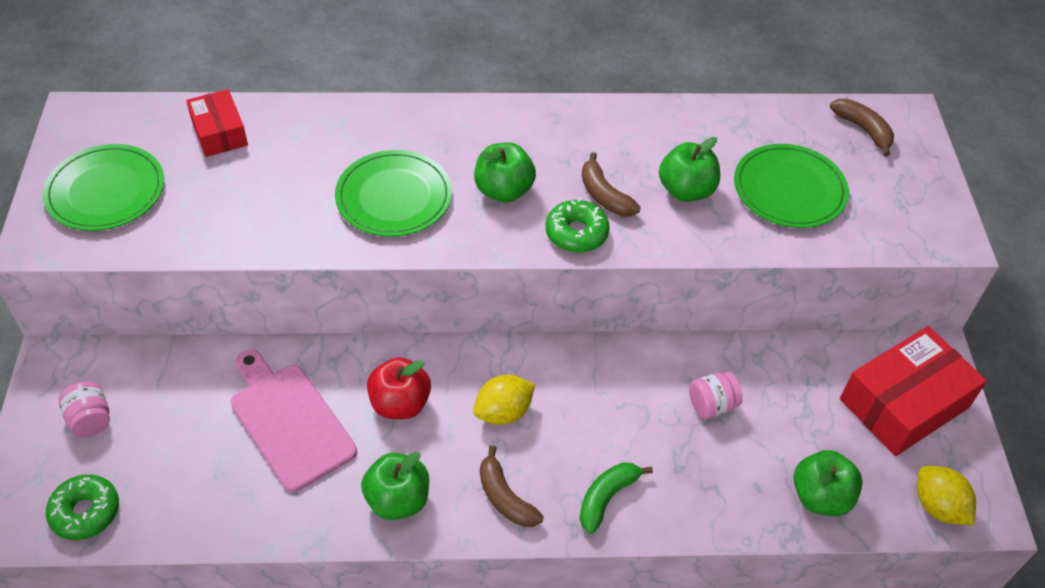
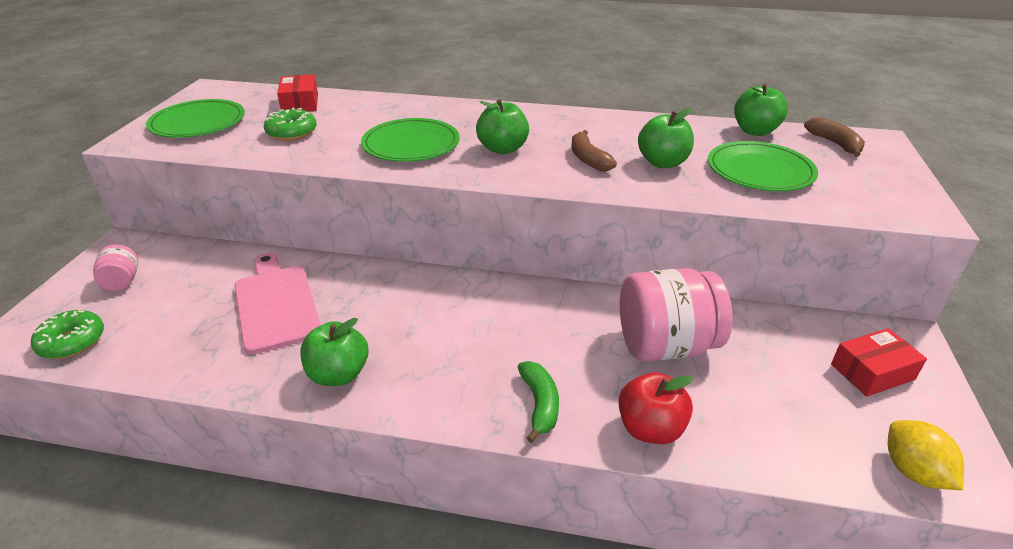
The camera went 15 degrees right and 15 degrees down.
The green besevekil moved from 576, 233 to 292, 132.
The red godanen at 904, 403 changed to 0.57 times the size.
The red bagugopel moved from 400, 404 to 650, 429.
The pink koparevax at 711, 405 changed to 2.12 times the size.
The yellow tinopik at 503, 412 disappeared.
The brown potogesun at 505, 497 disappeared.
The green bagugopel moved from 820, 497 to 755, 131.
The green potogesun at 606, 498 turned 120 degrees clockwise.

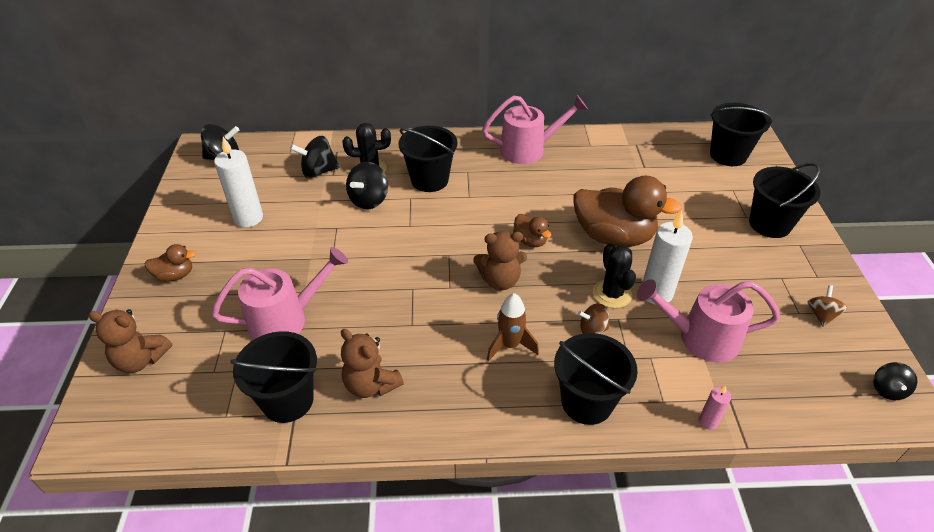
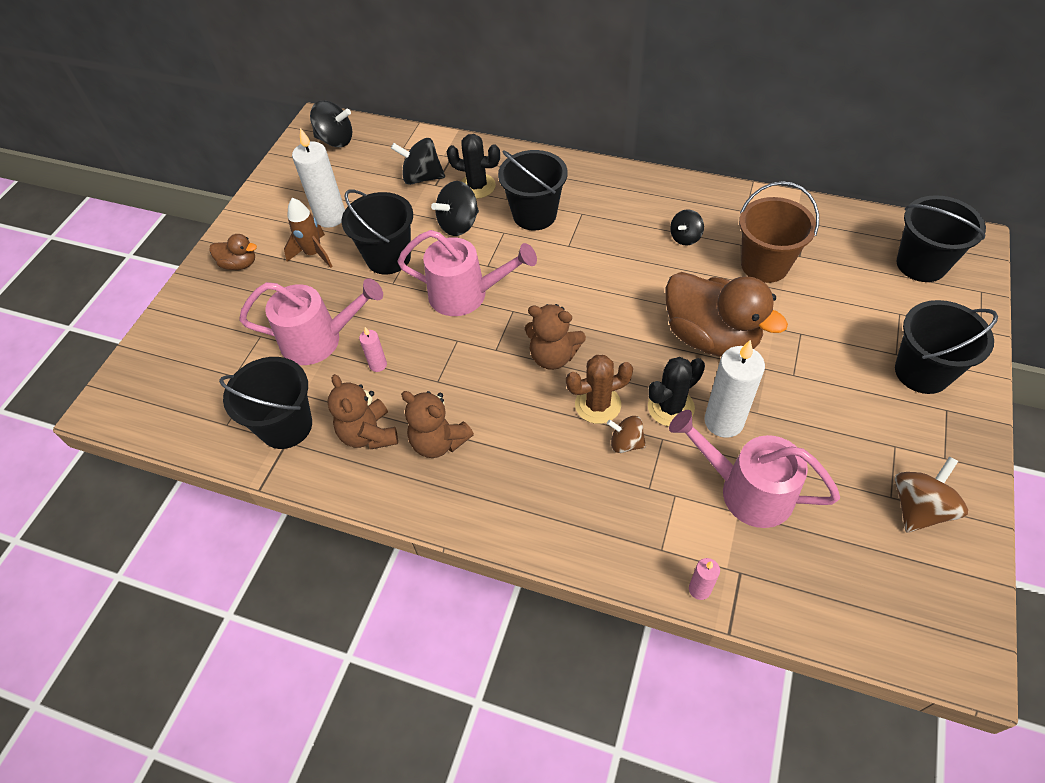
The camera went 25 degrees right and 10 degrees up.
The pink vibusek moved from 529, 149 to 467, 294.
The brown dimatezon at 530, 241 disappeared.
The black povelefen at 612, 294 turned 45 degrees clockwise.
The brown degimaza at 821, 315 changed to 1.57 times the size.
The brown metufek moved from 510, 345 to 314, 254.
The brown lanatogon moved from 141, 360 to 439, 442.
The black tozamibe moved from 587, 402 to 388, 257.
The black degimaza moved from 887, 390 to 685, 237.
The brown tozamibe at 764, 265 appeared.
The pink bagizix at 378, 365 appeared.
The brown povelefen at 598, 404 appeared.

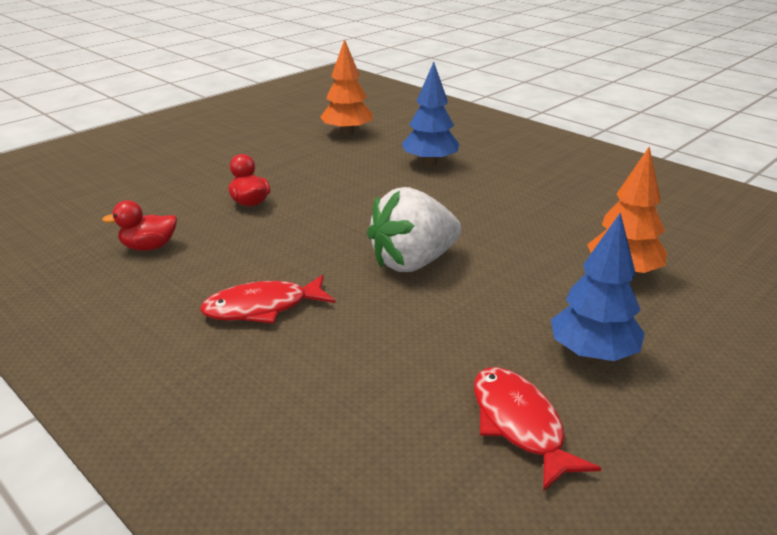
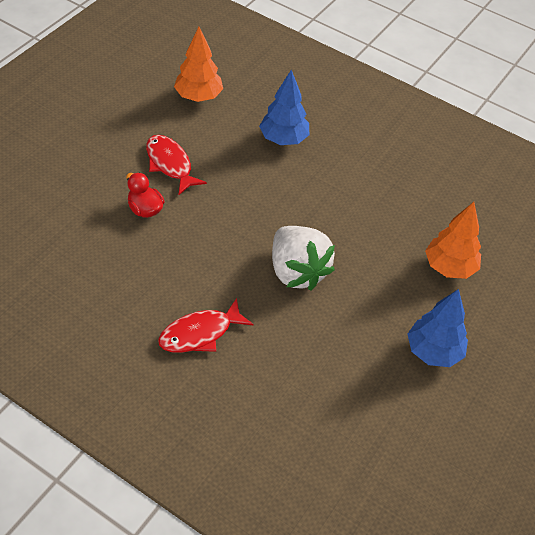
The camera went 15 degrees left and 20 degrees up.
The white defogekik at 413, 262 turned 75 degrees counterclockwise.
The red dimatezon at 149, 247 disappeared.
The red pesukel moved from 519, 424 to 170, 164.

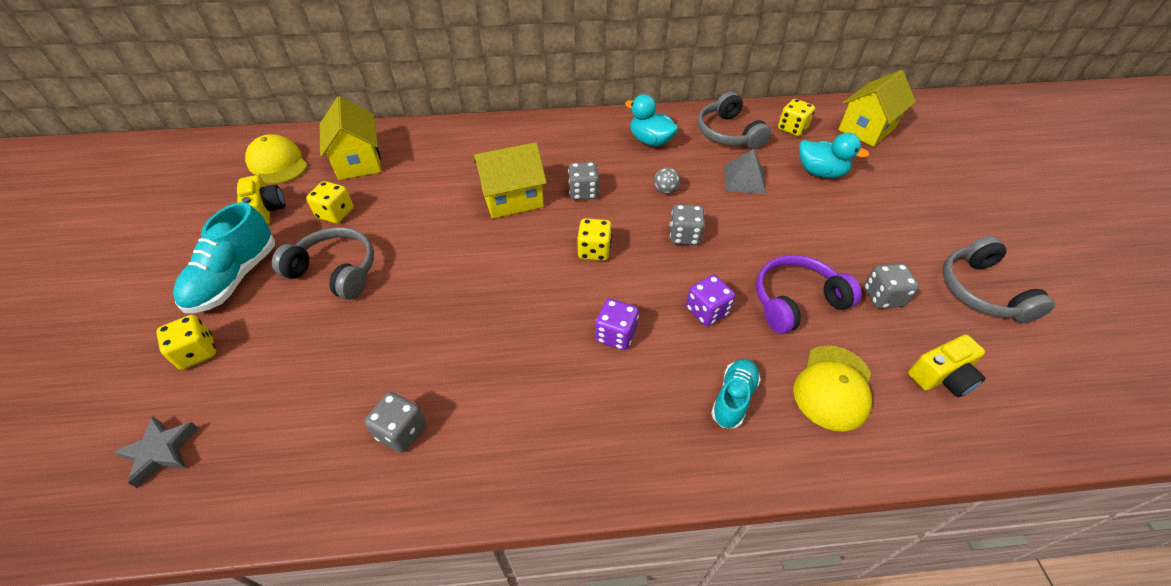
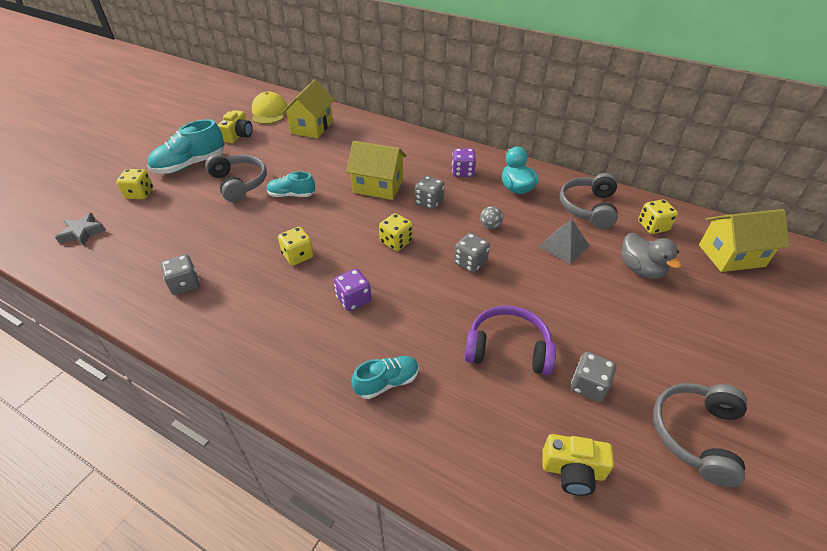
The camera went 35 degrees right and 5 degrees down.
The turquoise dimatezon at 820, 172 became the grey dimatezon at 640, 269.
The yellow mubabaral moved from 336, 213 to 298, 256.
The purple mubabaral moved from 707, 311 to 462, 172.
The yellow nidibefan at 833, 387 disappeared.
The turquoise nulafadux at 291, 195 appeared.

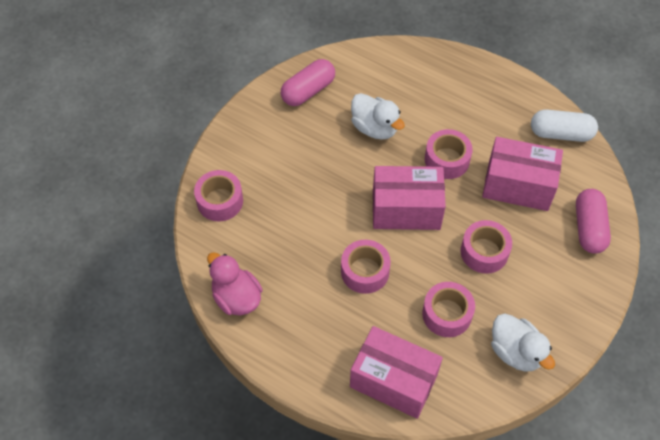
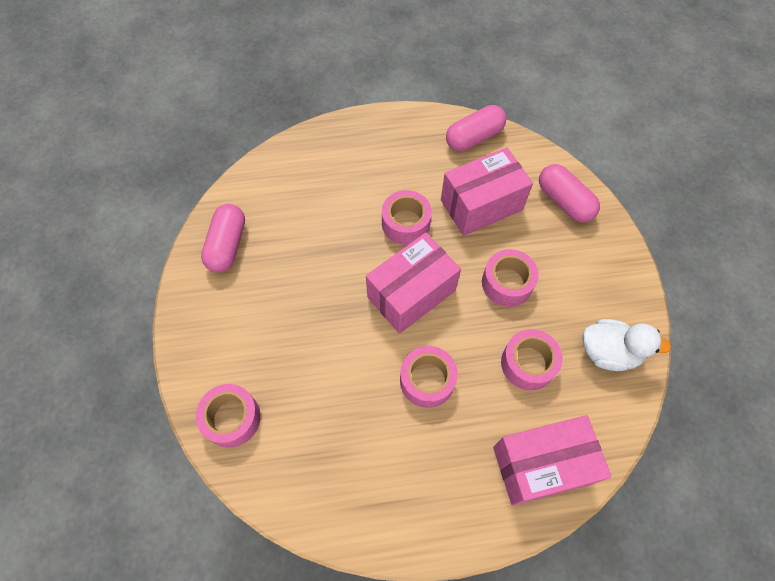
The camera went 40 degrees left and 5 degrees up.
The white dimatezon at 375, 128 disappeared.
The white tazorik at 561, 133 became the pink tazorik at 474, 137.
The pink dimatezon at 236, 297 disappeared.

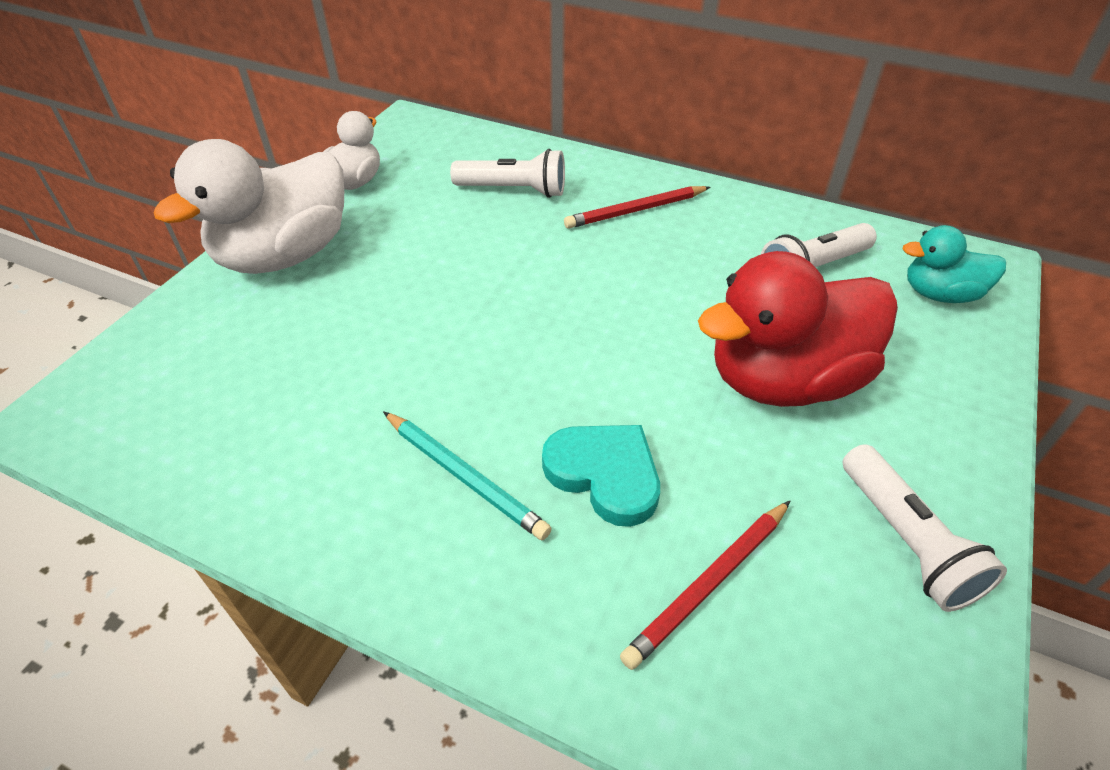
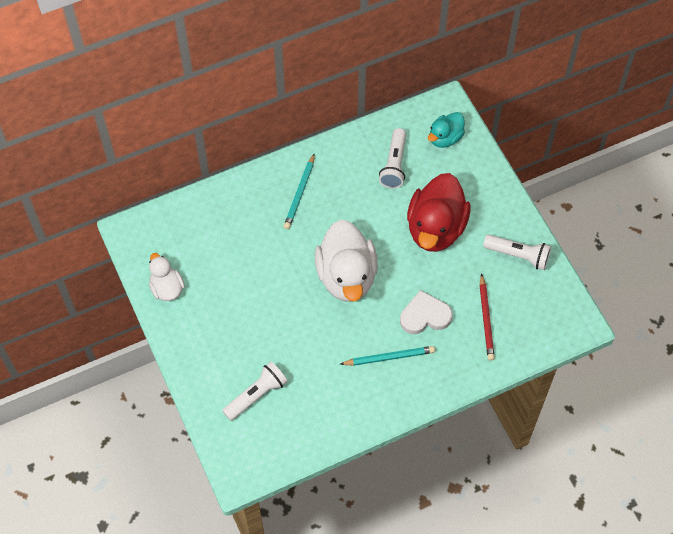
The camera went 50 degrees left and 15 degrees up.
The white dimatezon moved from 285, 255 to 346, 276.
The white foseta moved from 514, 190 to 256, 395.
The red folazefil at 635, 210 became the turquoise folazefil at 300, 193.
The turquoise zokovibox at 605, 474 became the white zokovibox at 425, 316.

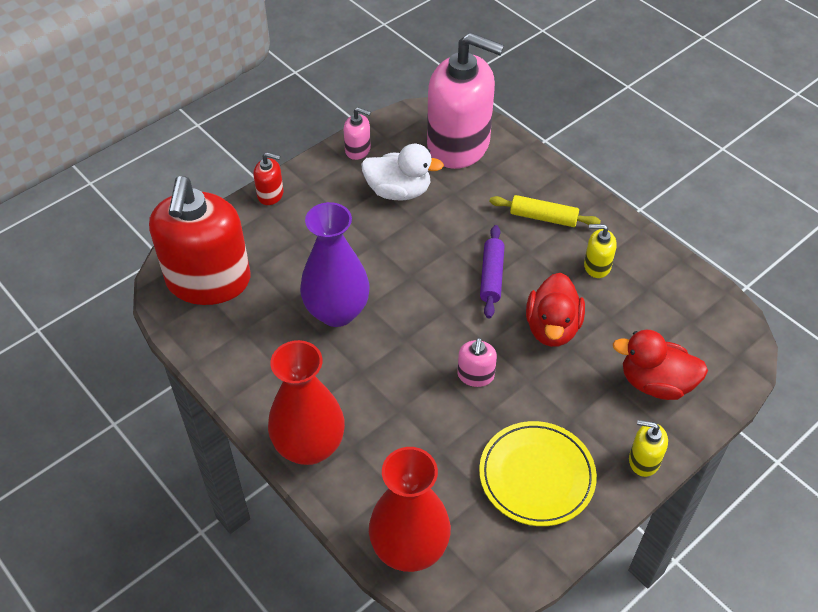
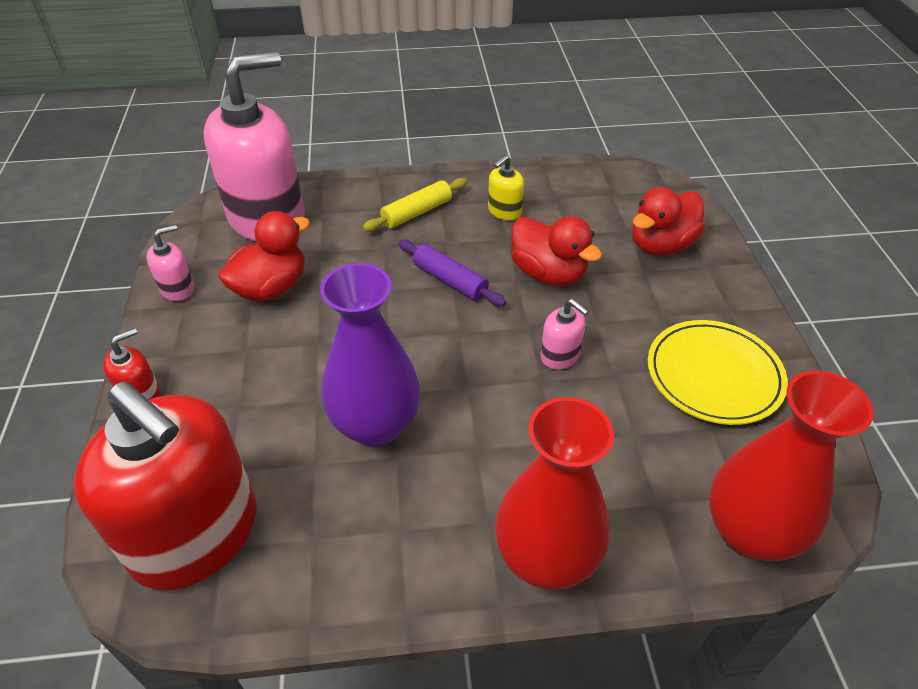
The camera went 55 degrees left and 5 degrees down.
The white dimatezon at 398, 191 became the red dimatezon at 271, 288.
The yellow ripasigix at 643, 460 disappeared.

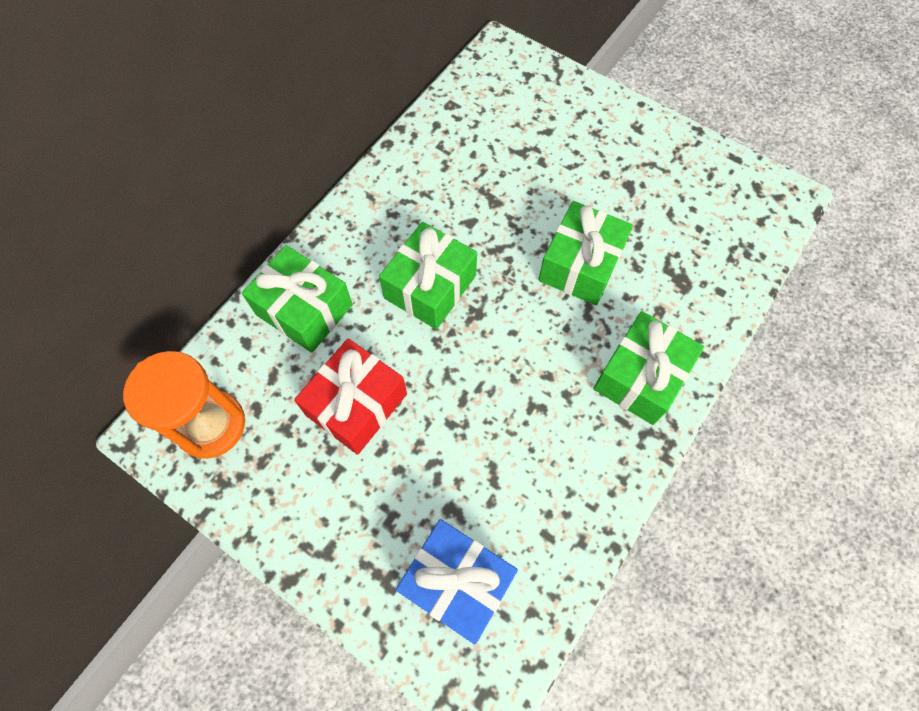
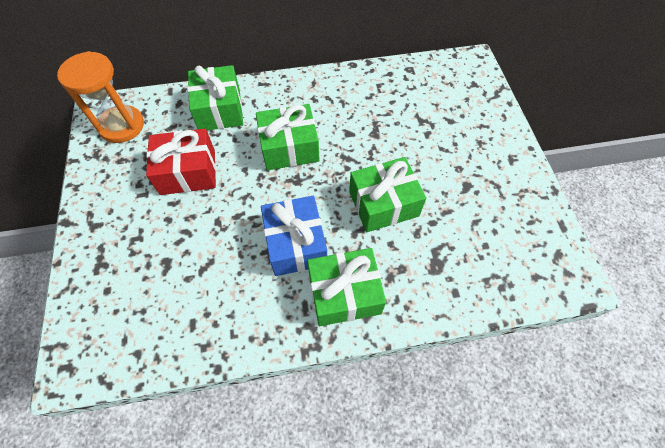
The camera went 45 degrees right and 5 degrees down.
The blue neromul moved from 457, 583 to 295, 244.

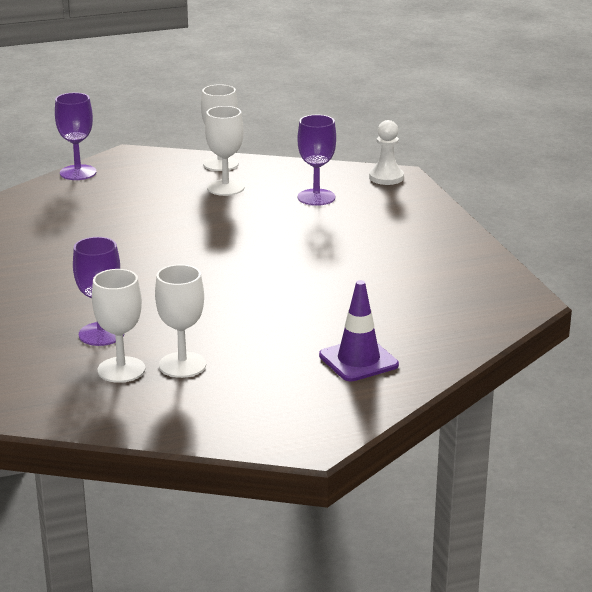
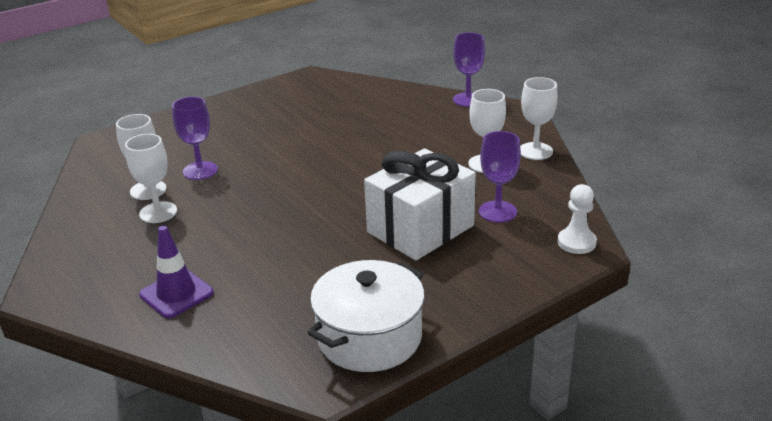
The camera went 75 degrees right and 5 degrees up.
The white neromul at 420, 229 appeared.
The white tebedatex at 369, 337 appeared.

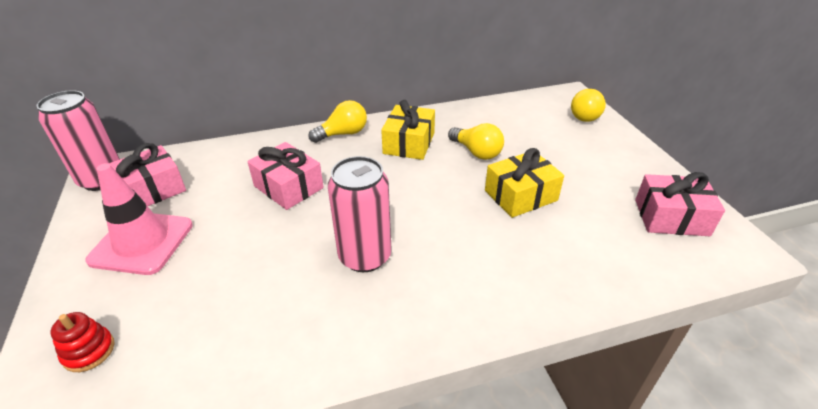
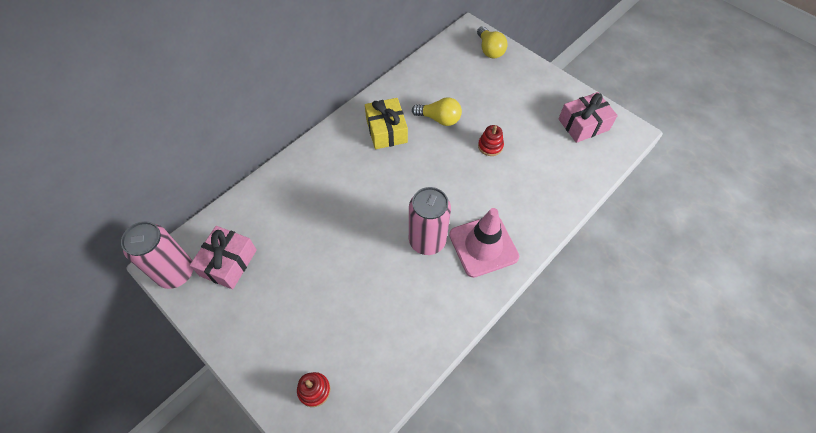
The camera went 30 degrees left and 20 degrees up.
The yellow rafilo at 343, 134 disappeared.
The pink neromul at 288, 187 disappeared.
The yellow neromul at 520, 195 was replaced by the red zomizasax at 490, 146.
The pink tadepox moved from 142, 242 to 483, 246.

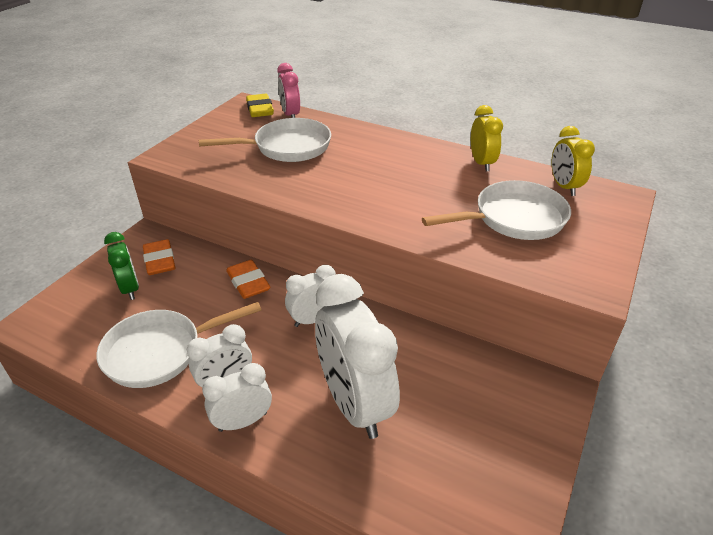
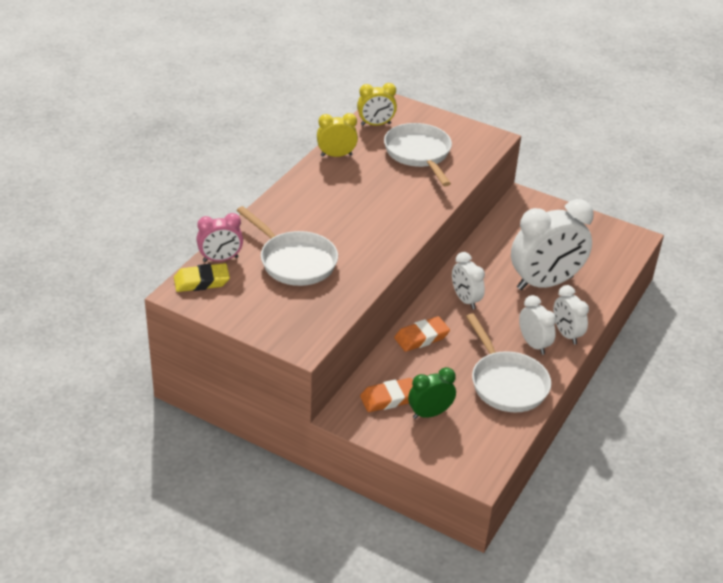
The camera went 90 degrees left and 0 degrees up.
The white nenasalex at 287, 147 turned 150 degrees clockwise.

